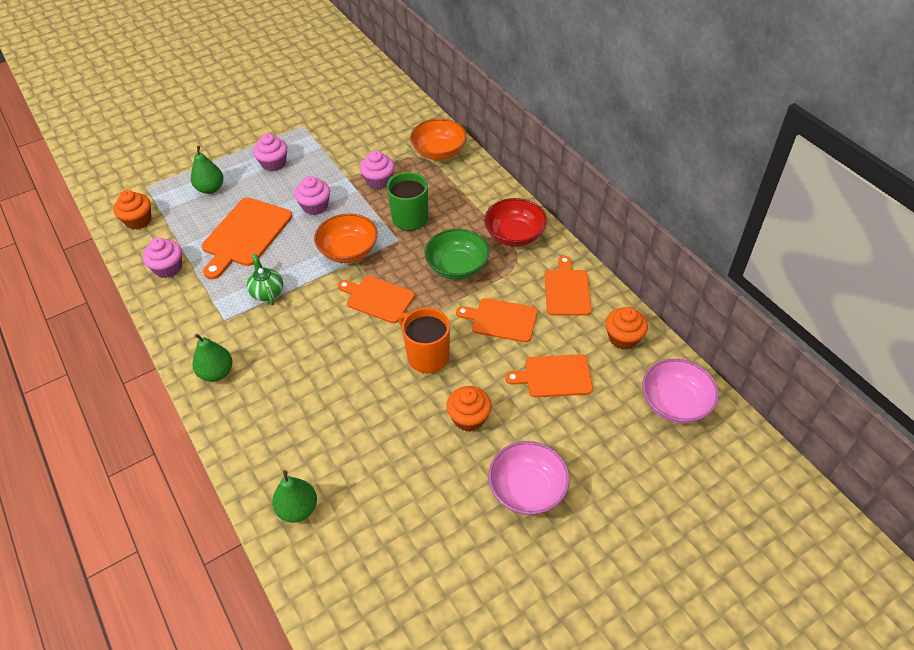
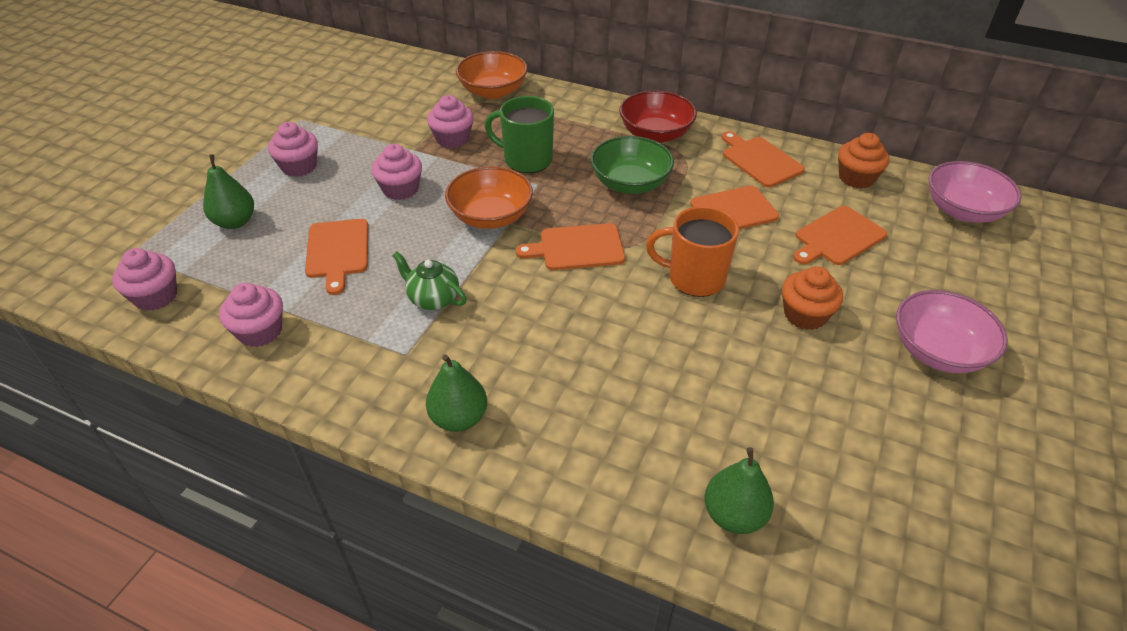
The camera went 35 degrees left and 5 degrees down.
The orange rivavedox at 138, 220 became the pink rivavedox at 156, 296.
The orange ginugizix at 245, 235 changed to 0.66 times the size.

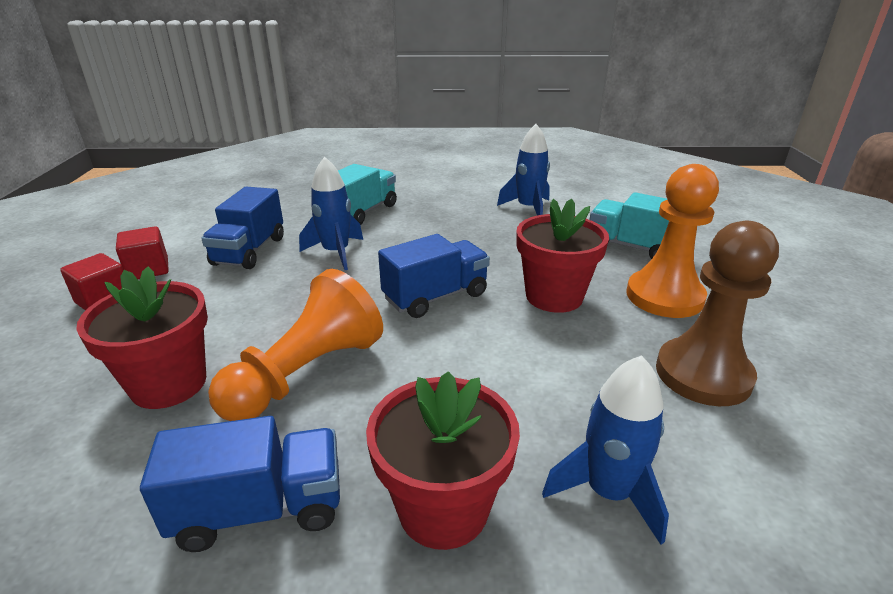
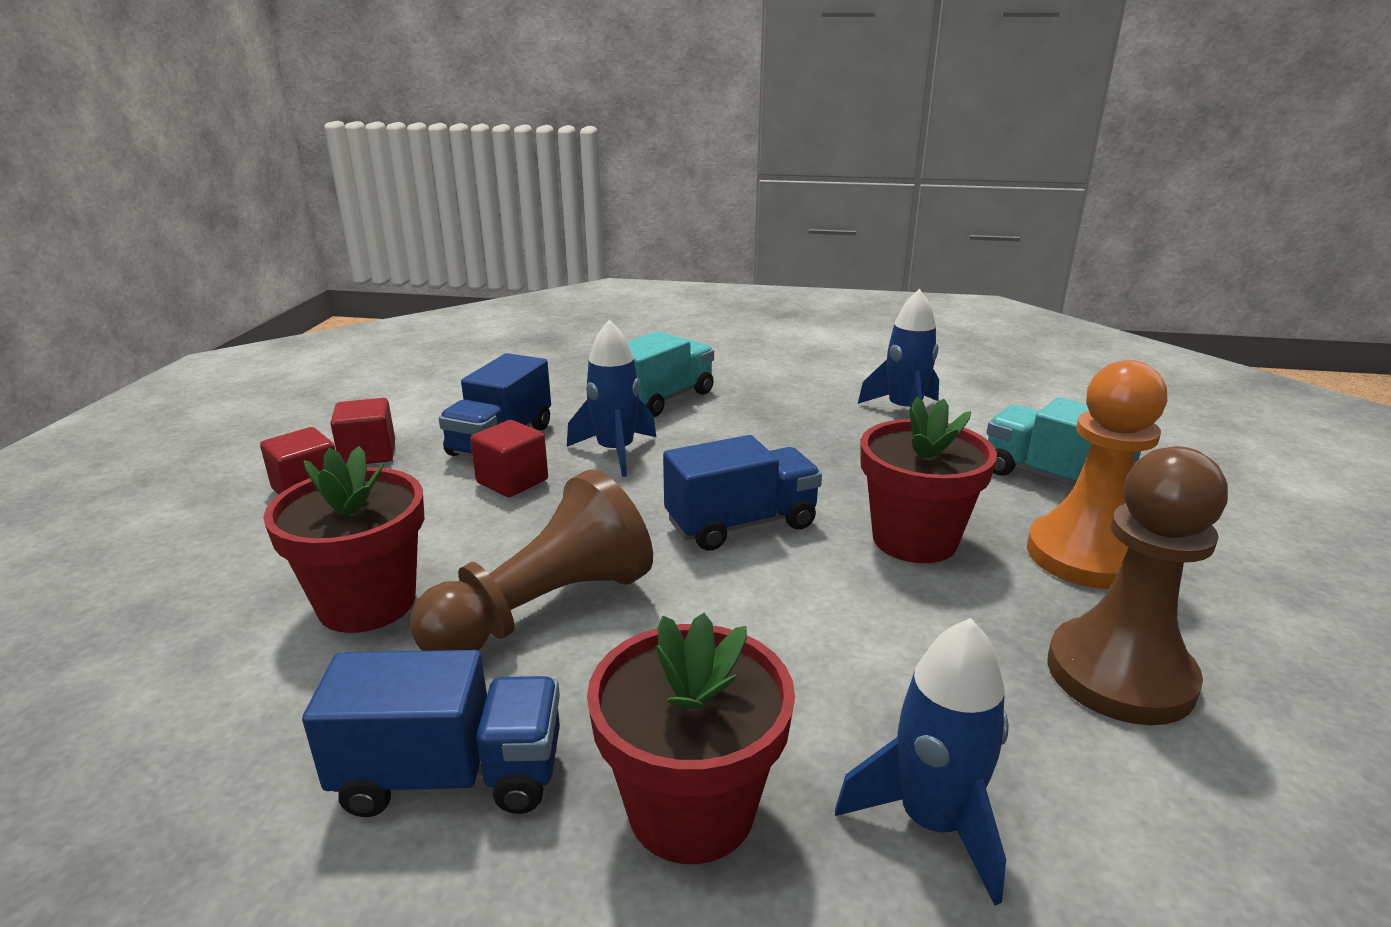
The camera went 10 degrees right and 5 degrees down.
The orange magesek at 305, 374 became the brown magesek at 543, 609.
The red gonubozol at 512, 481 appeared.

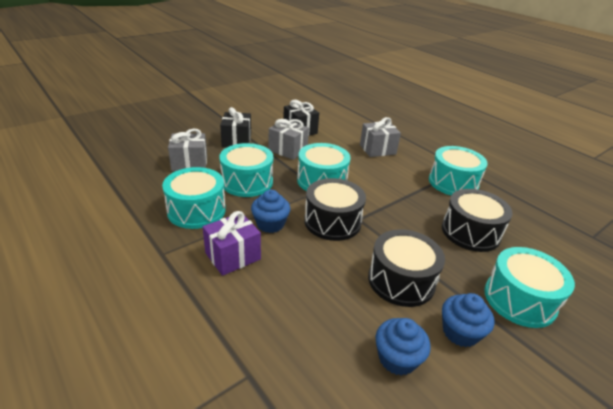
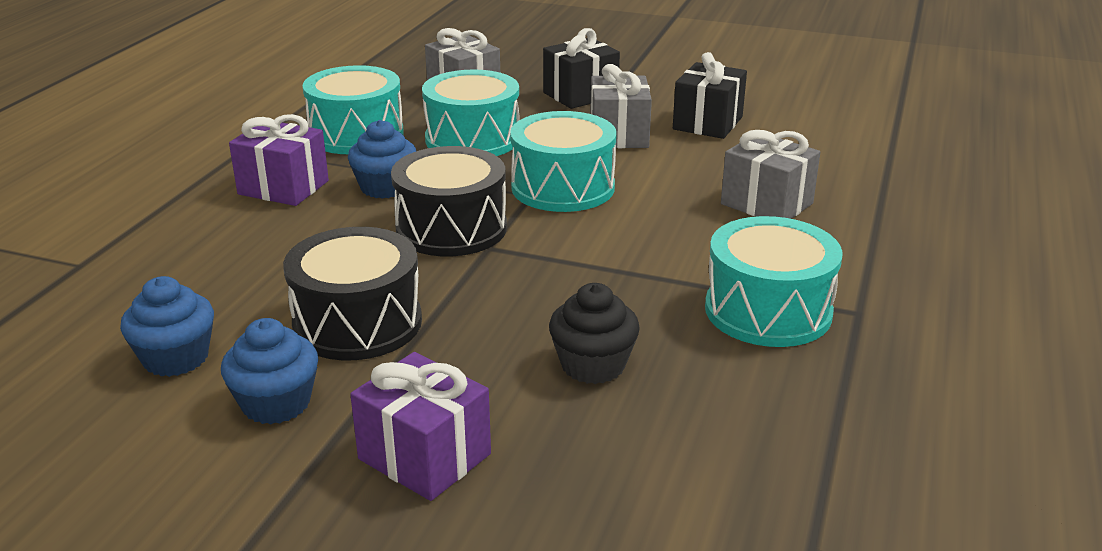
The camera went 60 degrees right and 5 degrees down.
The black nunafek at 470, 232 was replaced by the black rivavedox at 593, 365.
The turquoise nunafek at 519, 299 was replaced by the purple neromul at 424, 456.

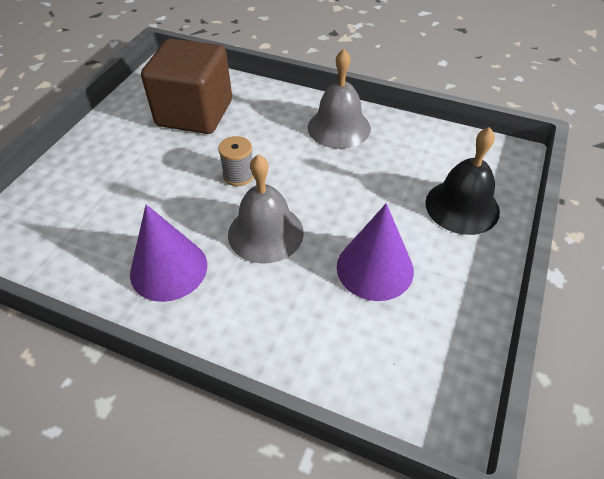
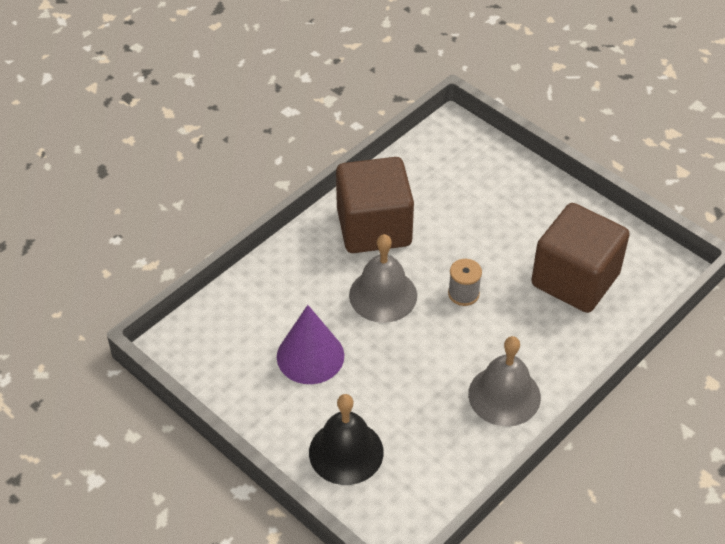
The camera went 110 degrees right and 0 degrees up.
The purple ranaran at 168, 269 was replaced by the brown gonubozol at 374, 227.

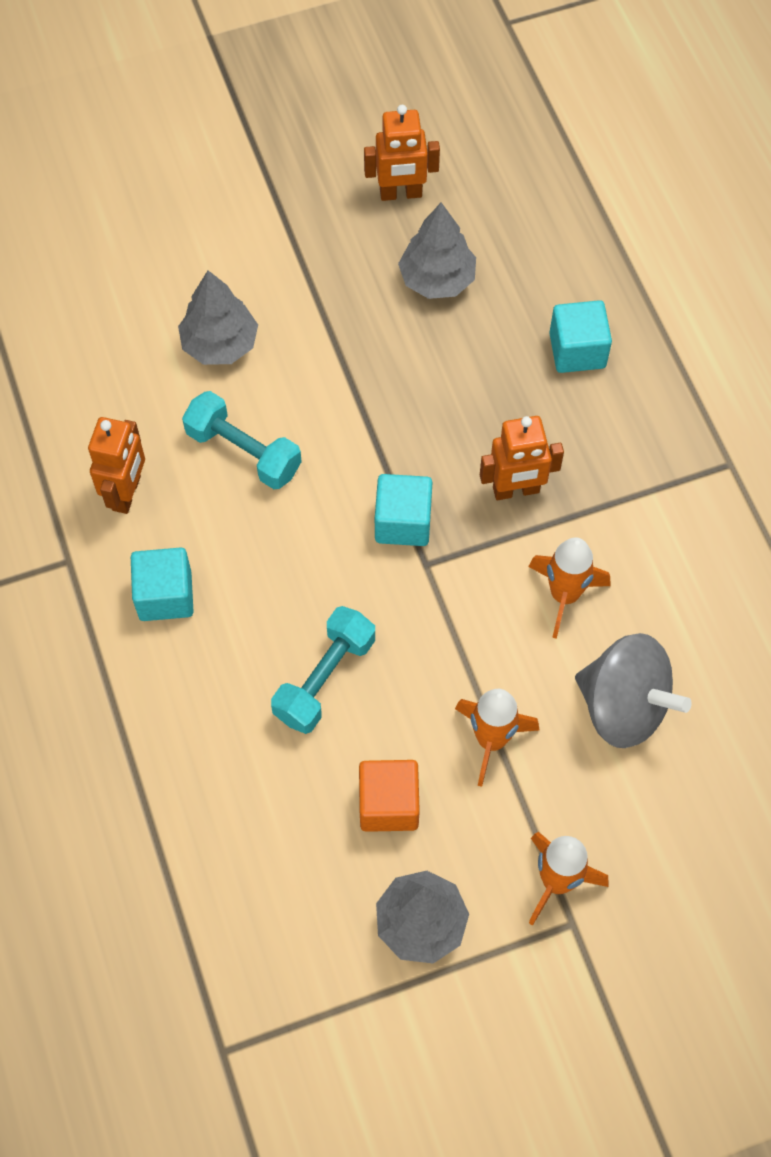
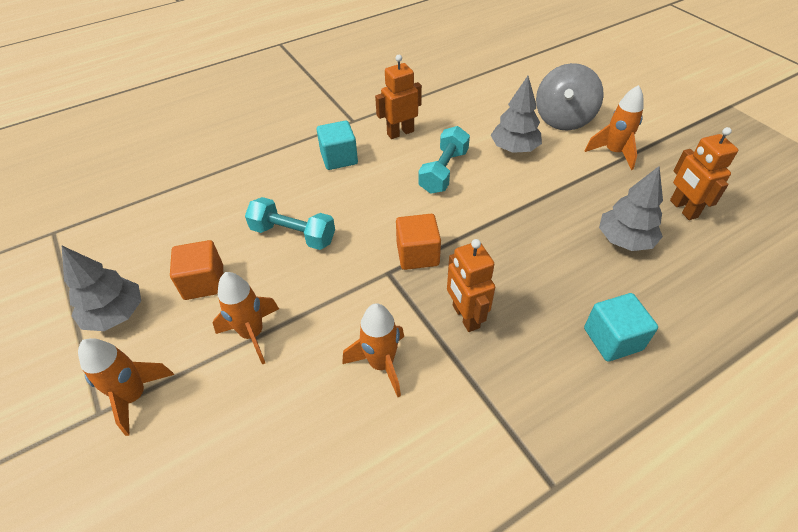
The camera went 80 degrees right and 15 degrees down.
The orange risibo at 127, 493 turned 150 degrees clockwise.
The turquoise gonubozol at 403, 522 became the orange gonubozol at 417, 254.
The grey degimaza moved from 623, 706 to 563, 119.
The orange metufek at 613, 152 appeared.

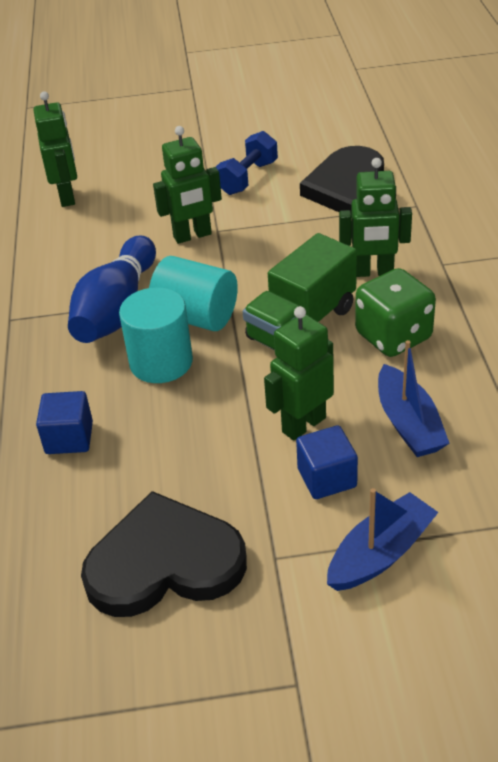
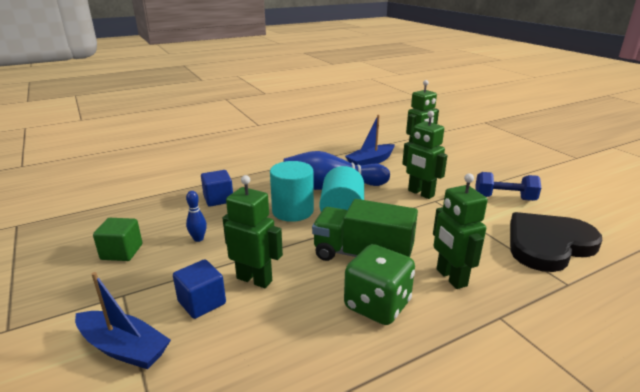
The camera went 65 degrees right and 15 degrees down.
The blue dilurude moved from 408, 423 to 370, 162.
The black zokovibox at 164, 562 was replaced by the green gonubozol at 122, 252.
The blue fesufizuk at 198, 239 appeared.

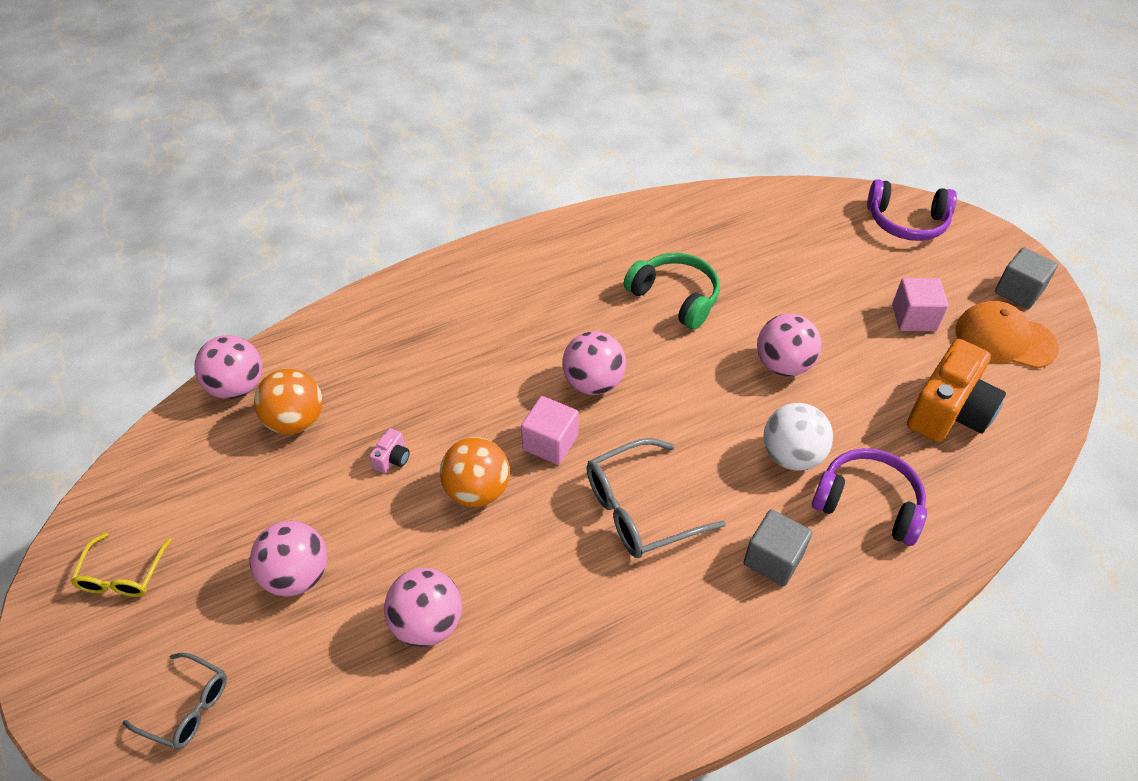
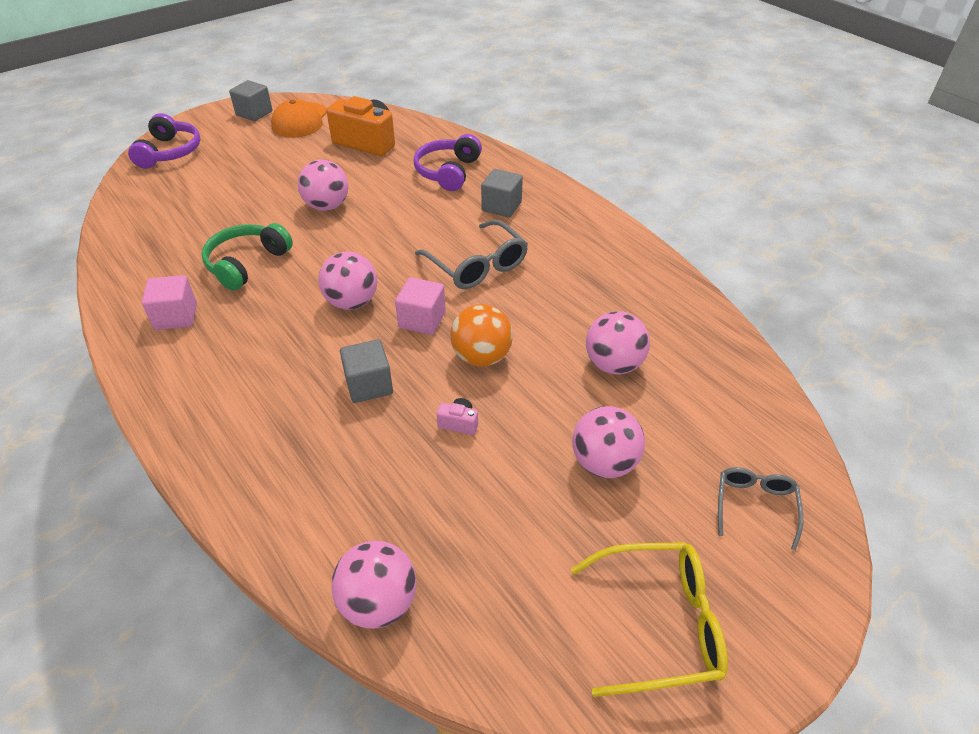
The camera went 100 degrees left and 5 degrees down.
The pink gonubozol moved from 914, 318 to 176, 316.
The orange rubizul at 296, 421 disappeared.
The white rubizul at 791, 455 disappeared.
The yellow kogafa at 122, 575 changed to 1.61 times the size.
The grey gonubozol at 369, 385 appeared.

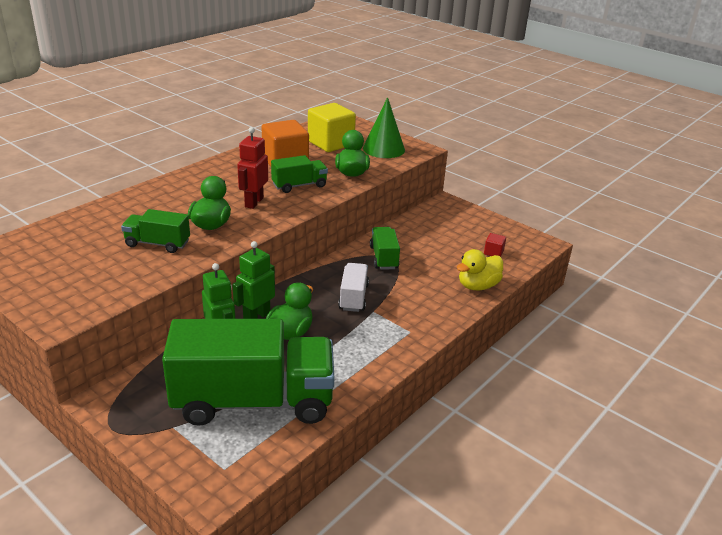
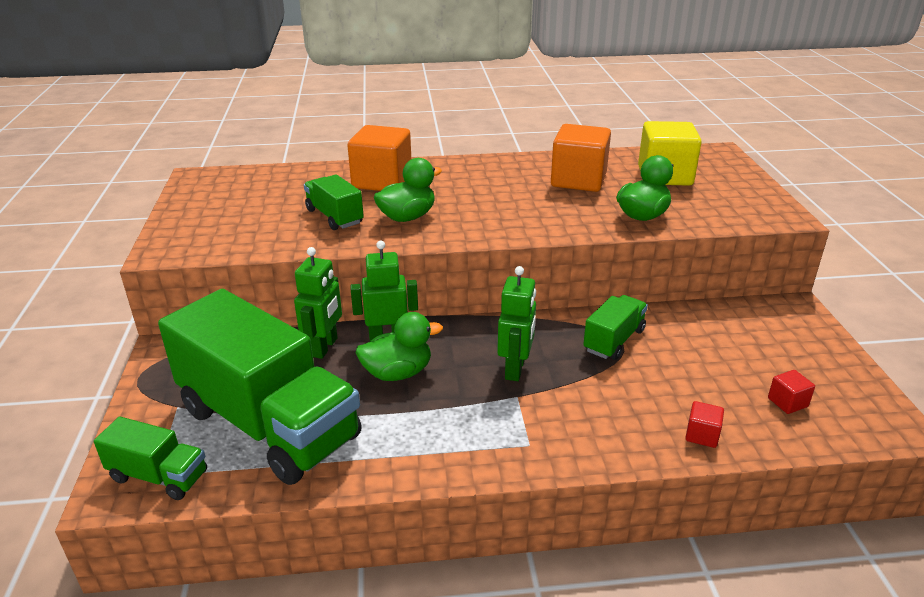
The camera went 45 degrees right and 0 degrees up.
The green ranaran at 383, 149 disappeared.
The red risibo at 253, 202 disappeared.
The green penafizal moved from 299, 185 to 158, 476.
The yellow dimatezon at 477, 286 was replaced by the red gonubozol at 702, 435.
The white penafizal at 353, 297 was replaced by the green risibo at 515, 369.
The orange gonubozol at 382, 181 appeared.

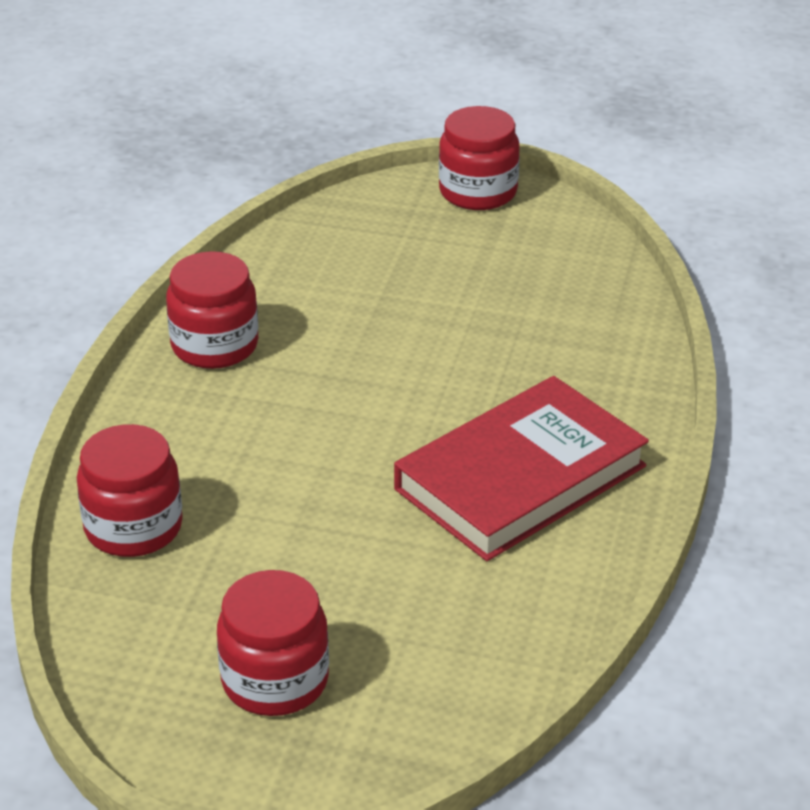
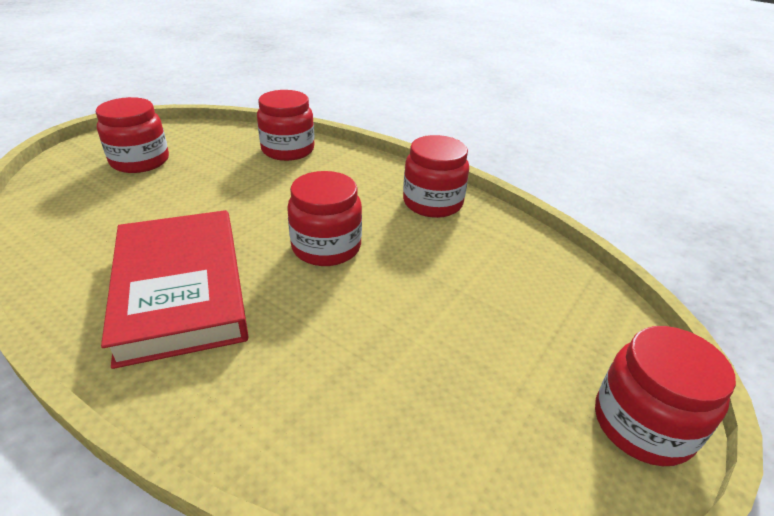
The camera went 110 degrees right and 0 degrees up.
The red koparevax at 326, 247 appeared.

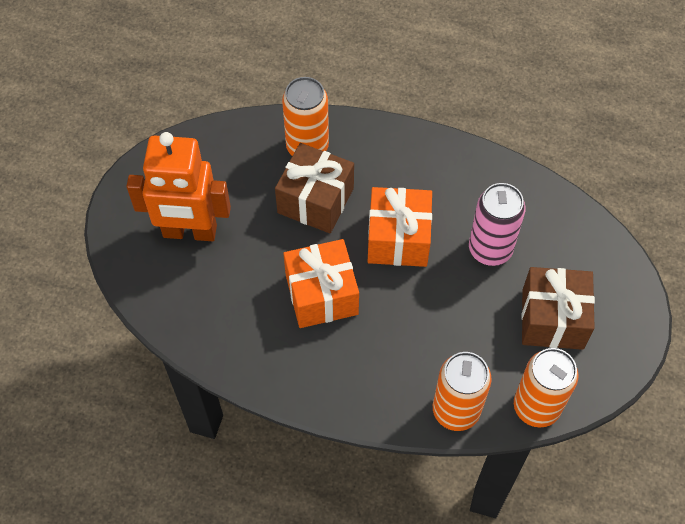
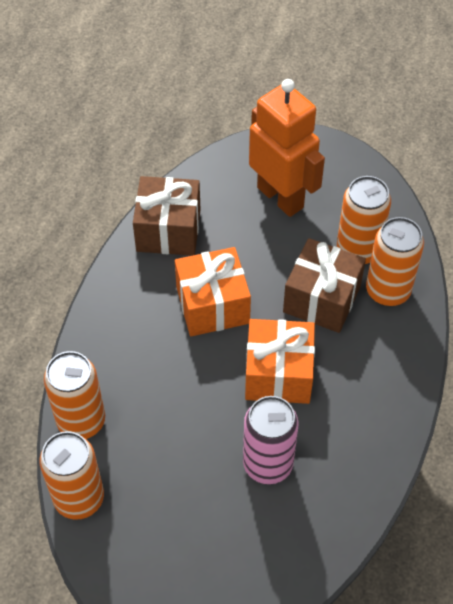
The camera went 90 degrees right and 5 degrees down.
The orange risibo at 190, 232 turned 135 degrees clockwise.
The brown neromul moved from 552, 319 to 168, 230.
The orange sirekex at 358, 250 appeared.

